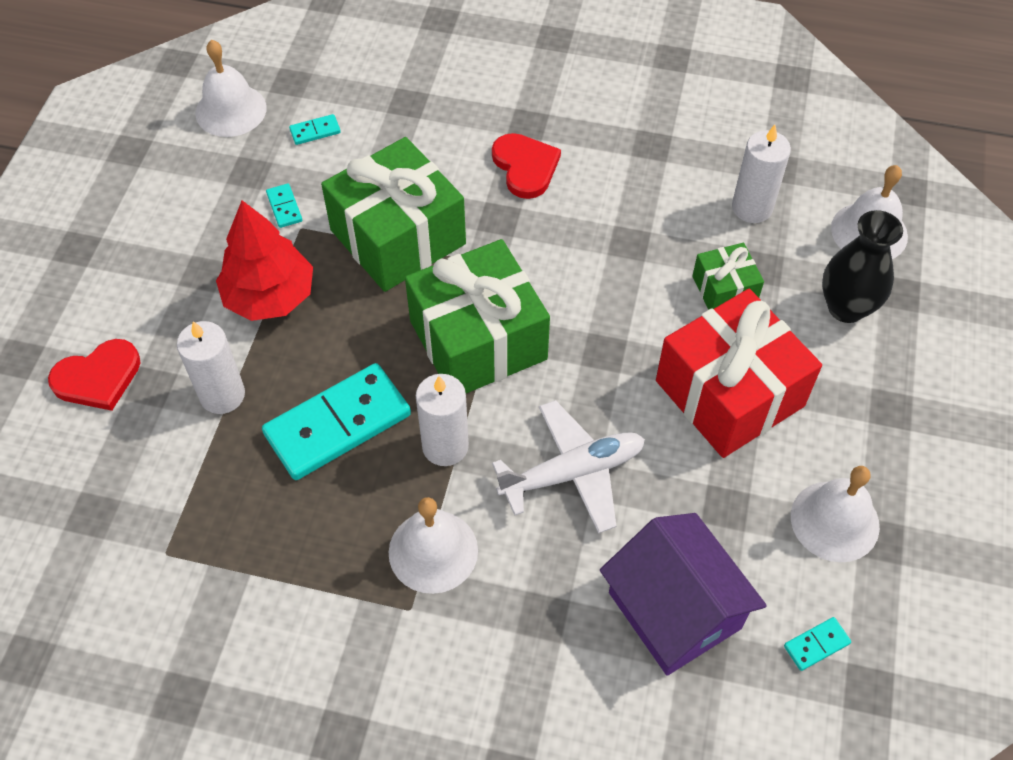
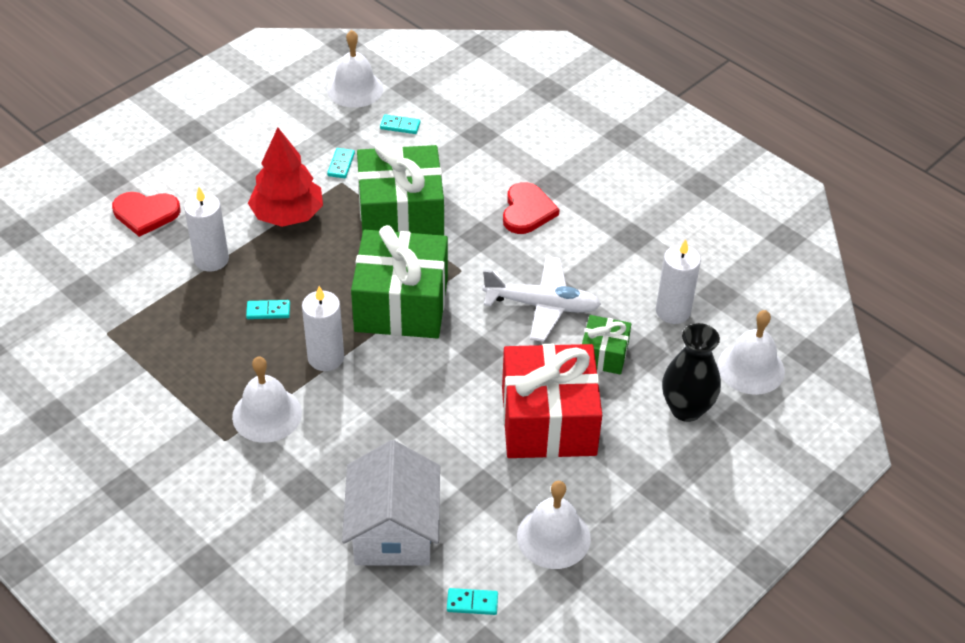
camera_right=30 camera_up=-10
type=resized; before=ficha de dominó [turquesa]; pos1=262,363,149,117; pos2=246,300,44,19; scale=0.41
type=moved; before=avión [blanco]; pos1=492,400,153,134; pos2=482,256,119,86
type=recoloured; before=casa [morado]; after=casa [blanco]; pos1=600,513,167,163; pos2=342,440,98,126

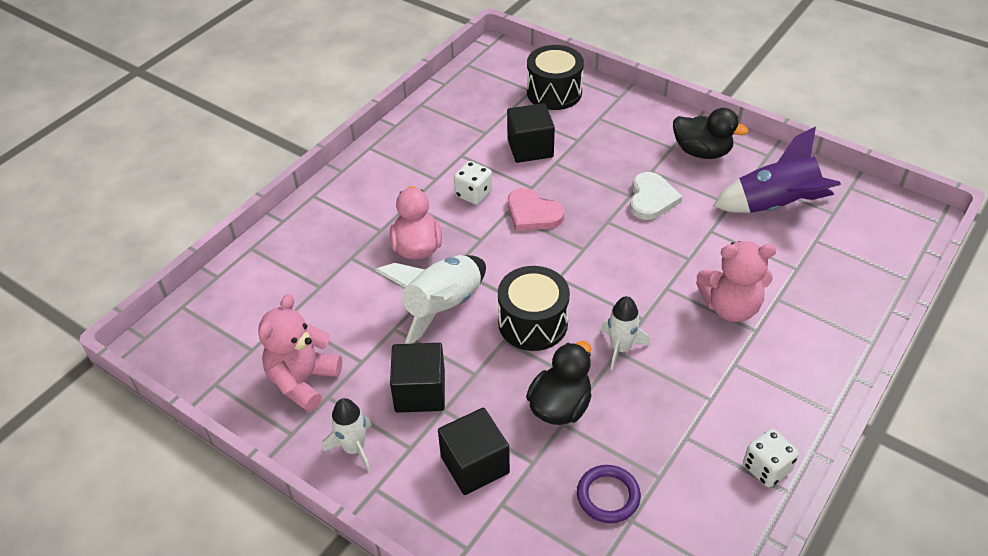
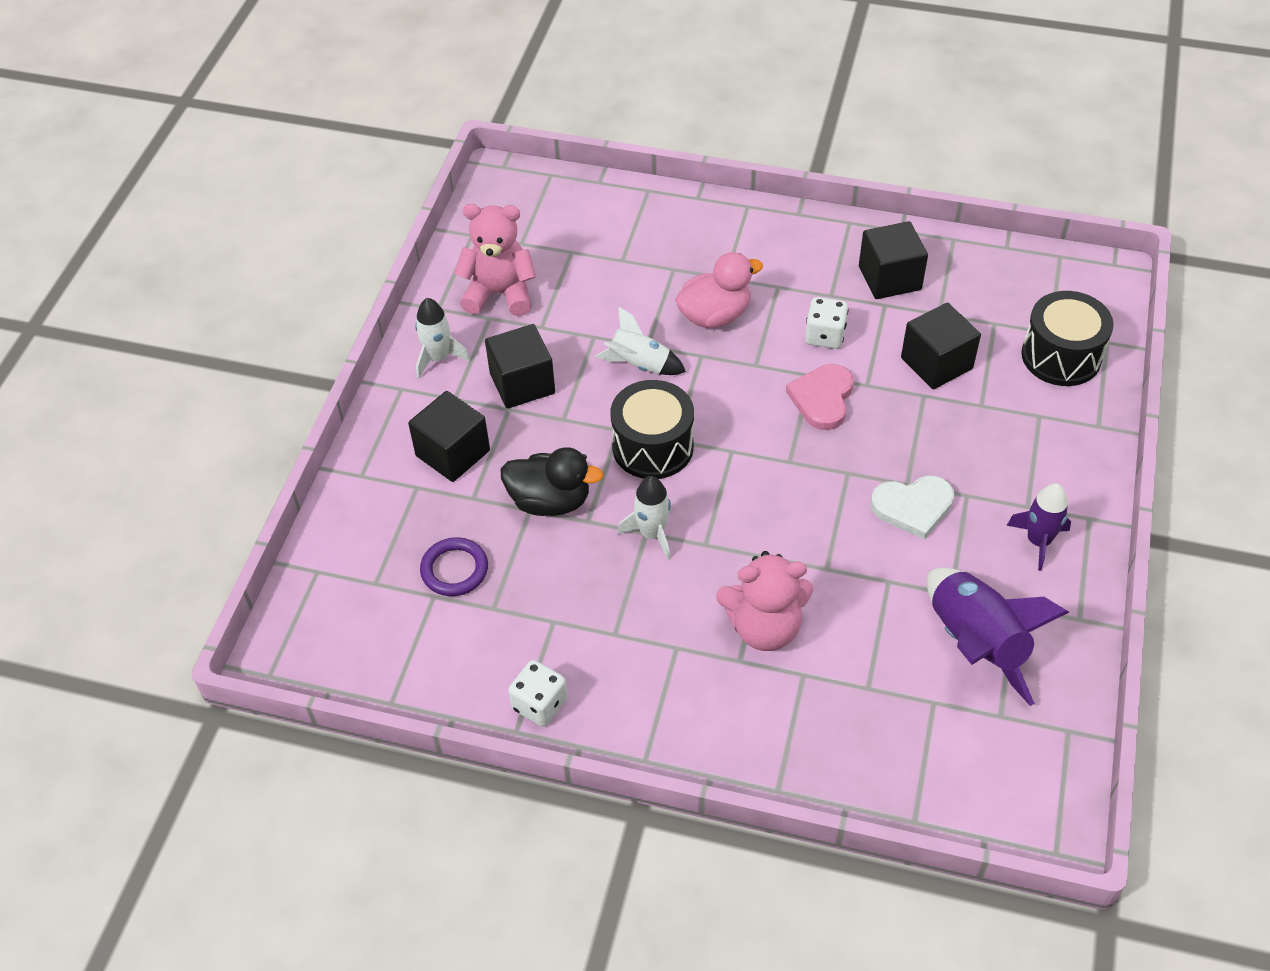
camera_right=70 camera_up=5
type=resized; before=cohete [blanco]; pos1=375,255,111,89; pos2=595,307,91,68; scale=0.6
type=replaced; before=pato [negro]; after=cohete [morado]; pos1=673,108,76,51; pos2=1007,483,64,88
type=turned; before=osito [rosa]; pos1=696,241,80,81; pos2=716,551,97,100; turn=-75
type=added; after=cubo [negro]; pos2=859,221,69,78

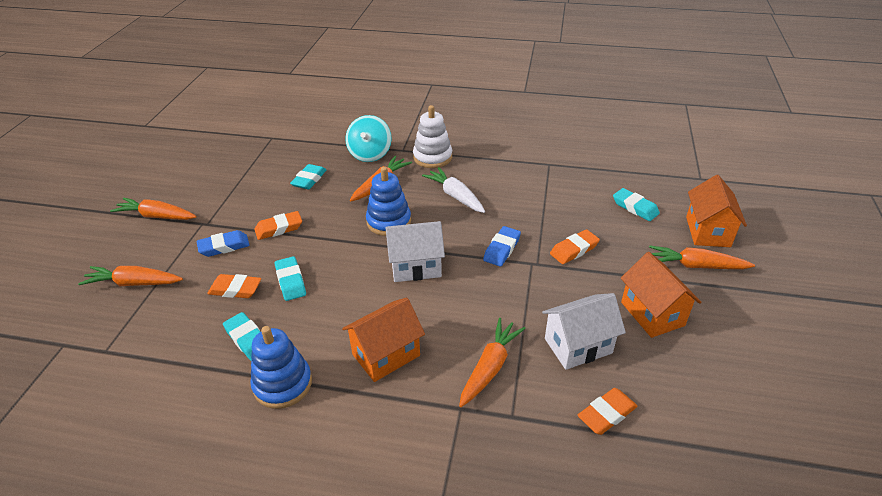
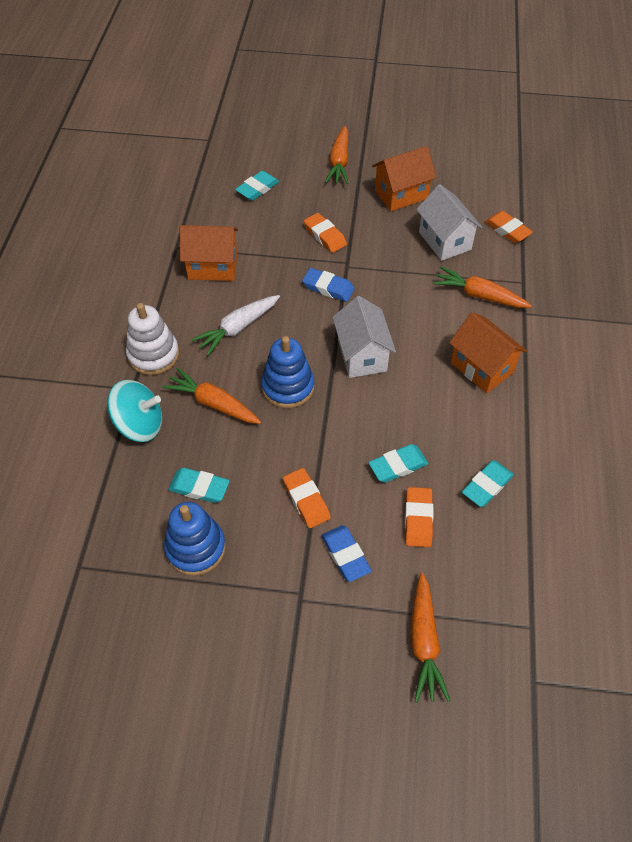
camera_right=-95 camera_up=15
type=removed; before=zanahoria [naranja]; pos1=110,197,87,23
type=moved; before=juguete apilable [azul]; pos1=250,326,62,83; pos2=164,502,62,74
type=moved; before=casa [naranja]; pos1=686,175,61,72; pos2=180,225,58,56

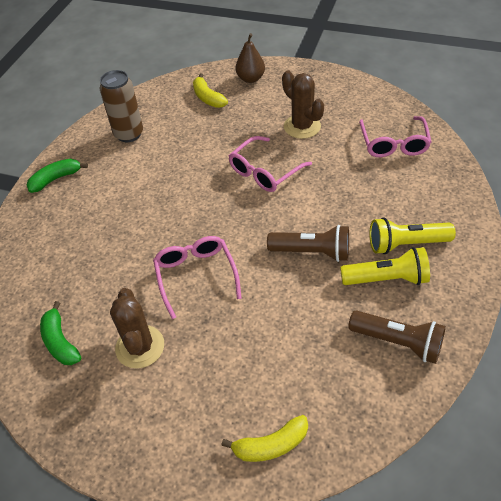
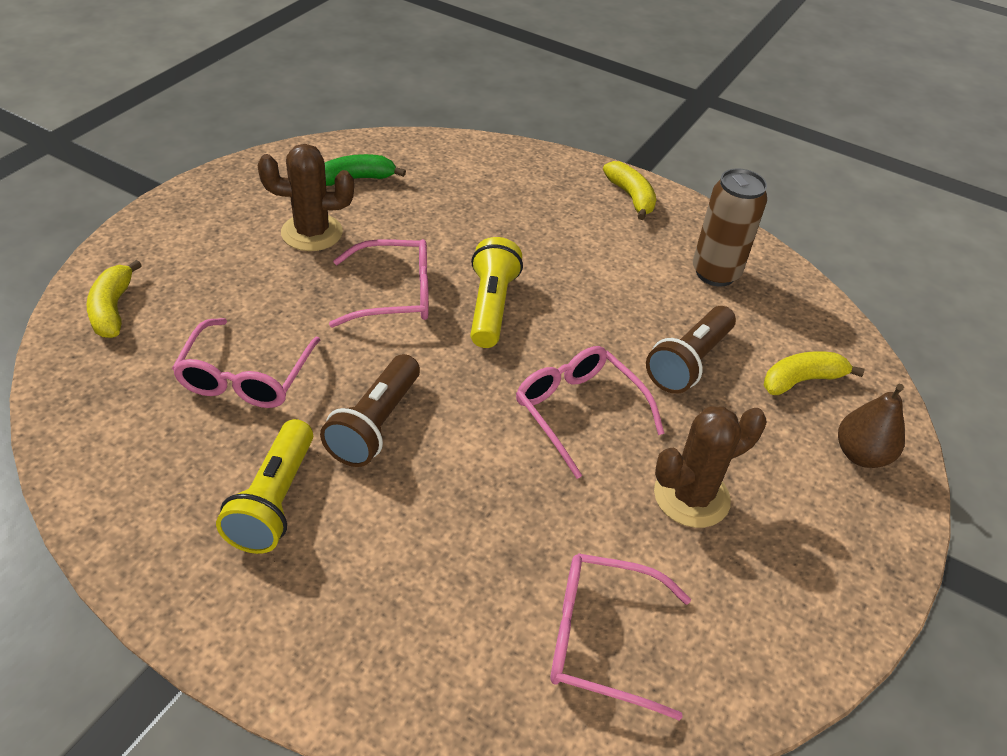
camera_right=95 camera_up=-5
type=recoloured; before=plátano [verde]; after=plátano [amarillo]; pos1=27,159,61,34; pos2=603,161,53,59
type=moved; before=lámpara de mano [marrón]; pos1=348,310,98,54; pos2=646,306,90,88
type=moved; before=lámpara de mano [amarillo]; pos1=369,218,87,36; pos2=470,237,53,111
type=added; after=gafas [rosa]; pos2=172,318,148,90

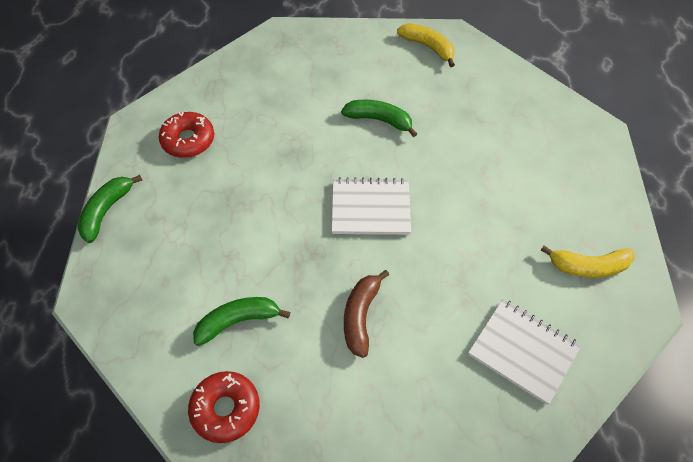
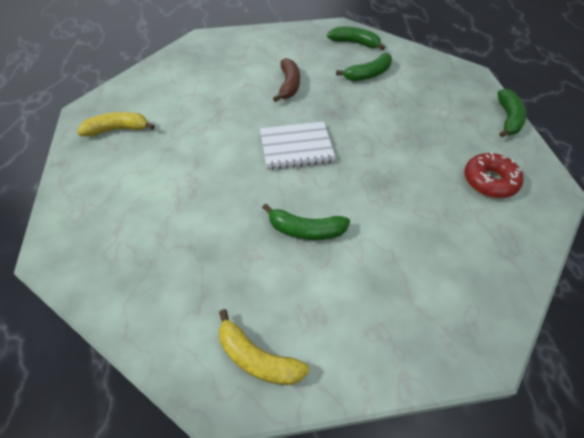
camera_right=170 camera_up=-5
type=replaced; before=rosquilla [rojo]; after=plátano [verde]; pos1=188,371,72,72; pos2=327,27,58,23
type=removed; before=cuaderno [blanco]; pos1=468,299,113,106

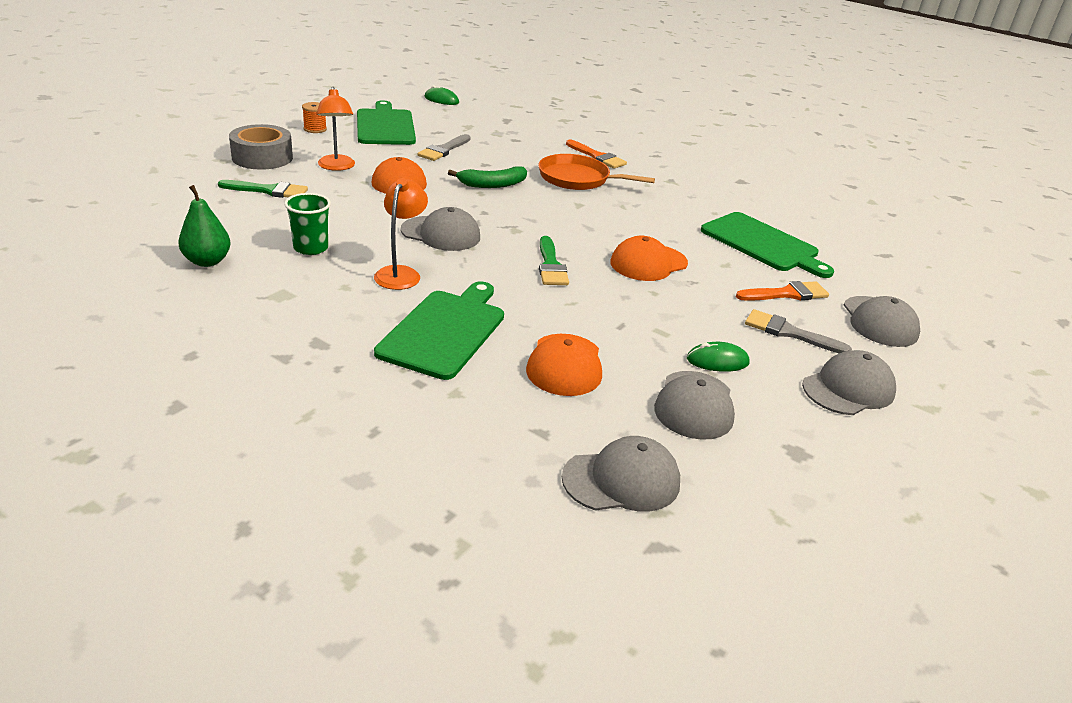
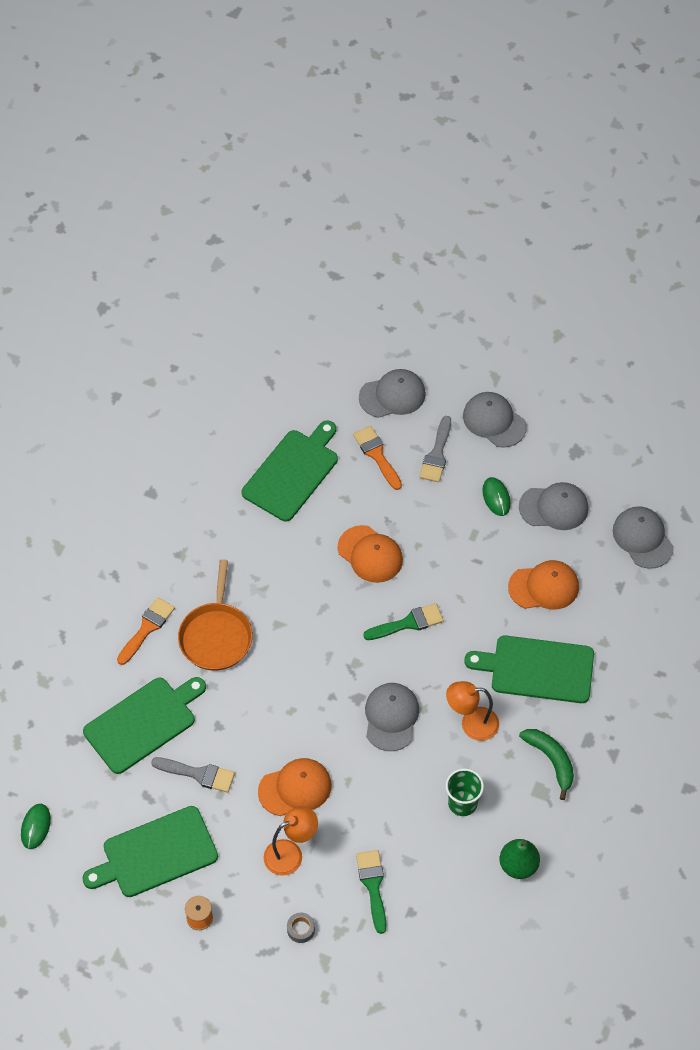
camera_right=-100 camera_up=25
type=resized; before=cinta adhesiva [gris]; pos1=229,124,64,46; pos2=287,912,28,31; scale=0.44
type=moved; before=plátano [verde]; pos1=448,167,79,21; pos2=519,729,55,71
type=added; after=tabla de cortar [verde]; pos2=83,677,123,97

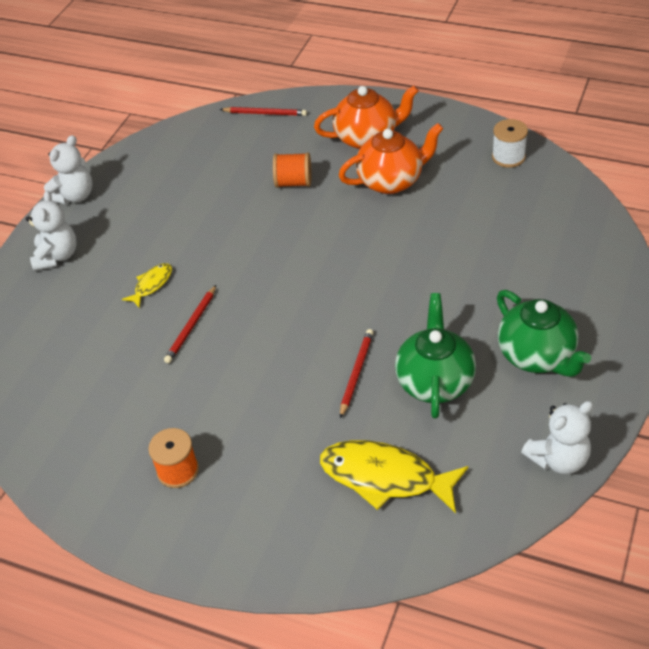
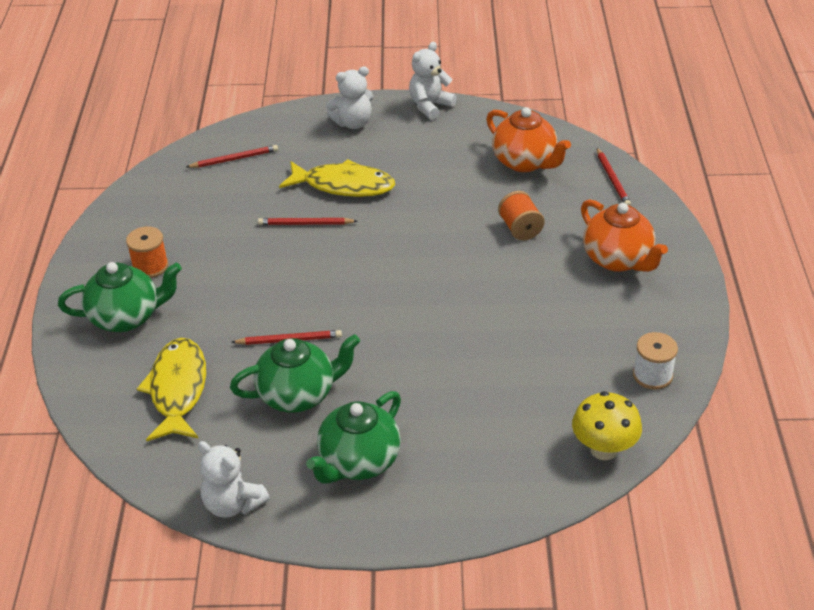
camera_right=65 camera_up=-5
type=turned; before=osito [blanco]; pos1=44,135,48,69; pos2=409,42,48,78; turn=120
type=resized; before=pez [amarillo]; pos1=122,263,50,45; pos2=279,159,116,38; scale=1.99
type=moved; before=tetera [naranja]; pos1=338,123,105,71; pos2=486,107,85,65
type=added; after=tetera [verde]; pos2=58,262,124,70
type=added; after=lápiz [rojo]; pos2=186,145,92,23
type=added; after=seta [amarillo]; pos2=572,391,70,69

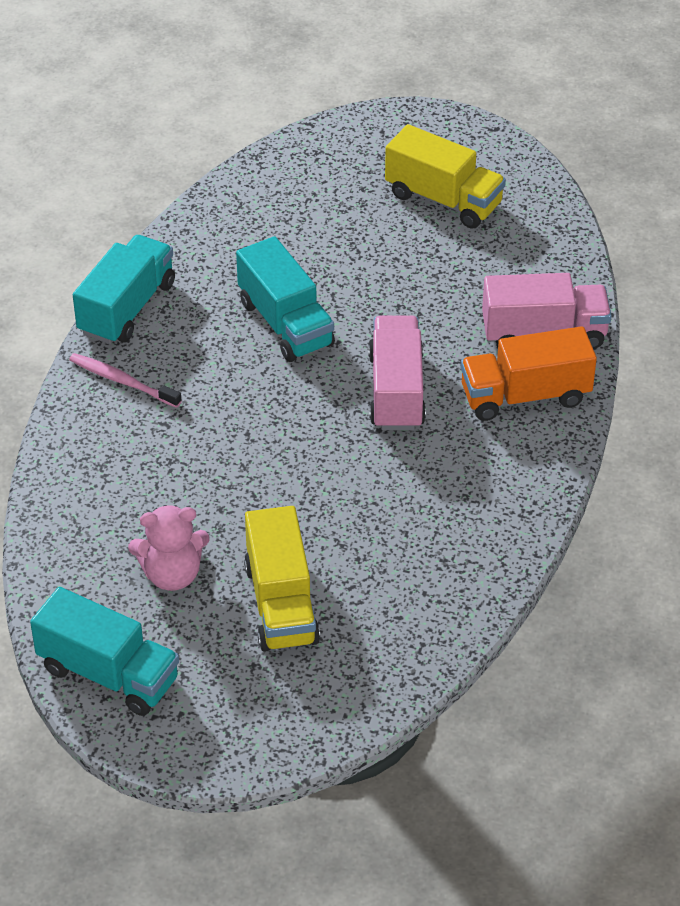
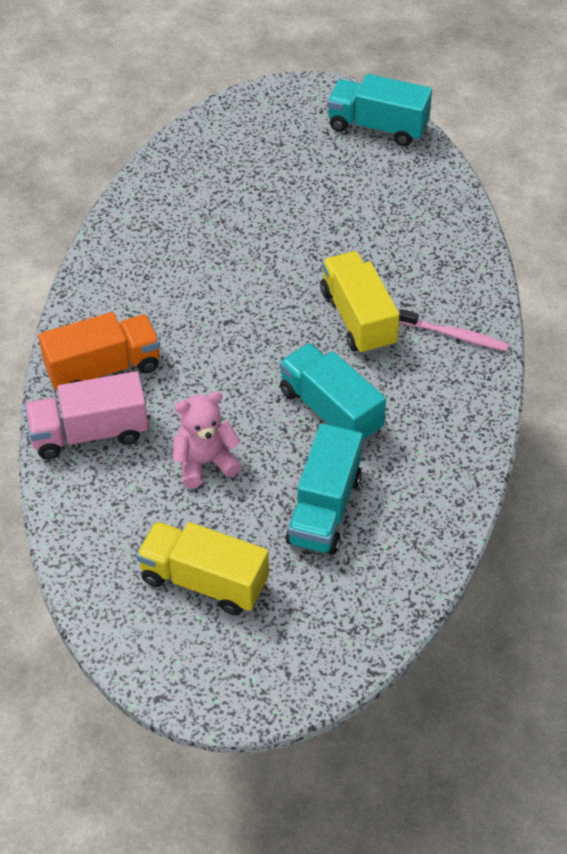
camera_right=170 camera_up=5
type=moved; before=camión [turquesa]; pos1=73,235,102,109; pos2=285,424,78,131
type=moved; before=osito [rosa]; pos1=128,505,82,86; pos2=173,391,68,97
type=moved; before=camión [amarillo]; pos1=244,506,76,146; pos2=320,251,80,104
type=removed; before=camión [rosa]; pos1=368,316,58,114

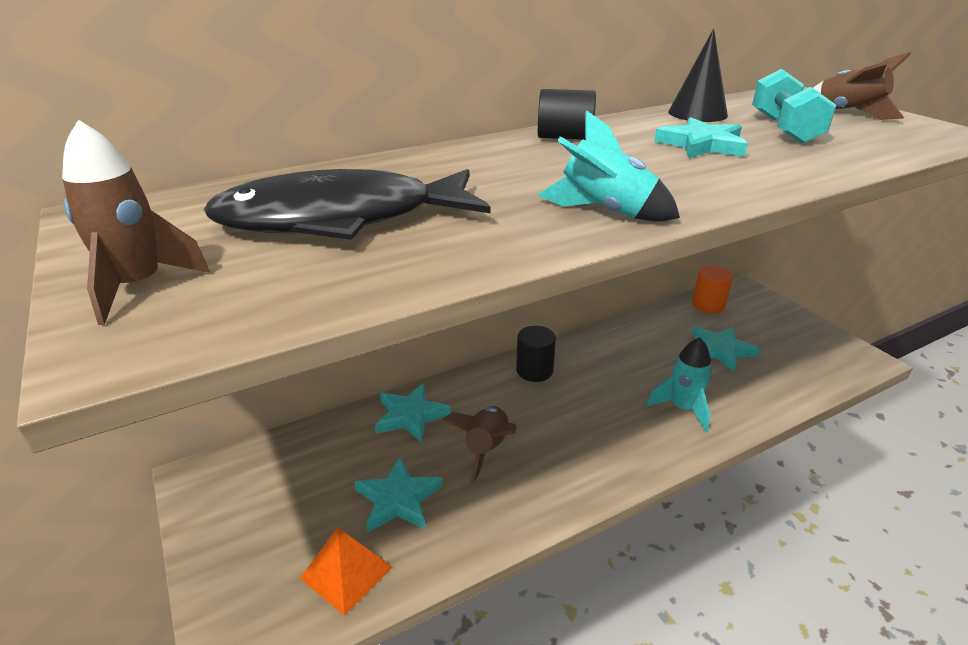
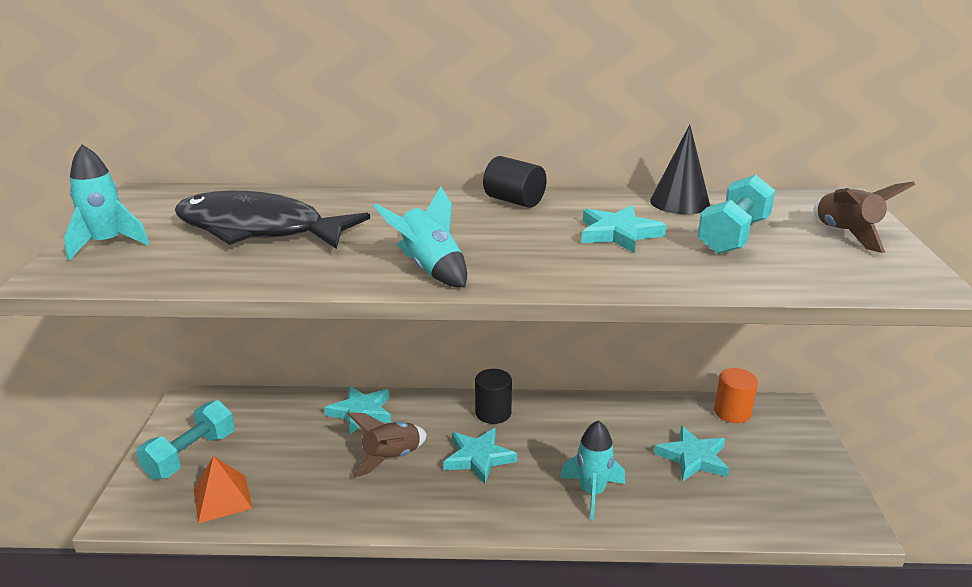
camera_right=30 camera_up=-5
type=recoloured; before=cohete [marrón]; after=cohete [turquesa]; pos1=62,120,148,205; pos2=64,144,86,116
type=moved; before=estrella [turquesa]; pos1=354,457,89,75; pos2=443,428,74,56
type=added; after=mancuerna [turquesa]; pos2=136,400,99,79

